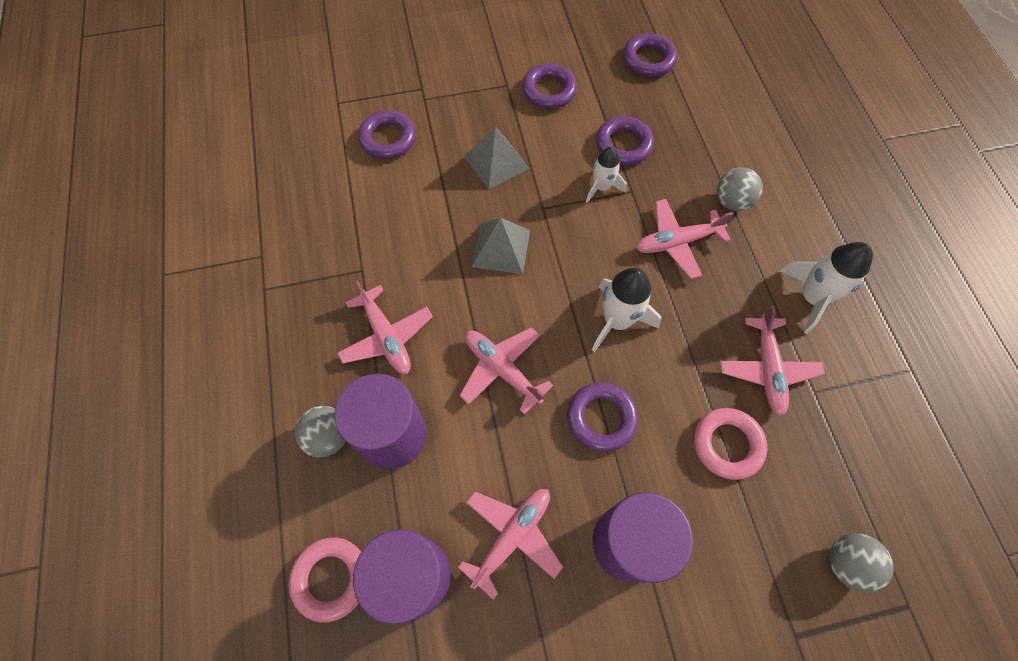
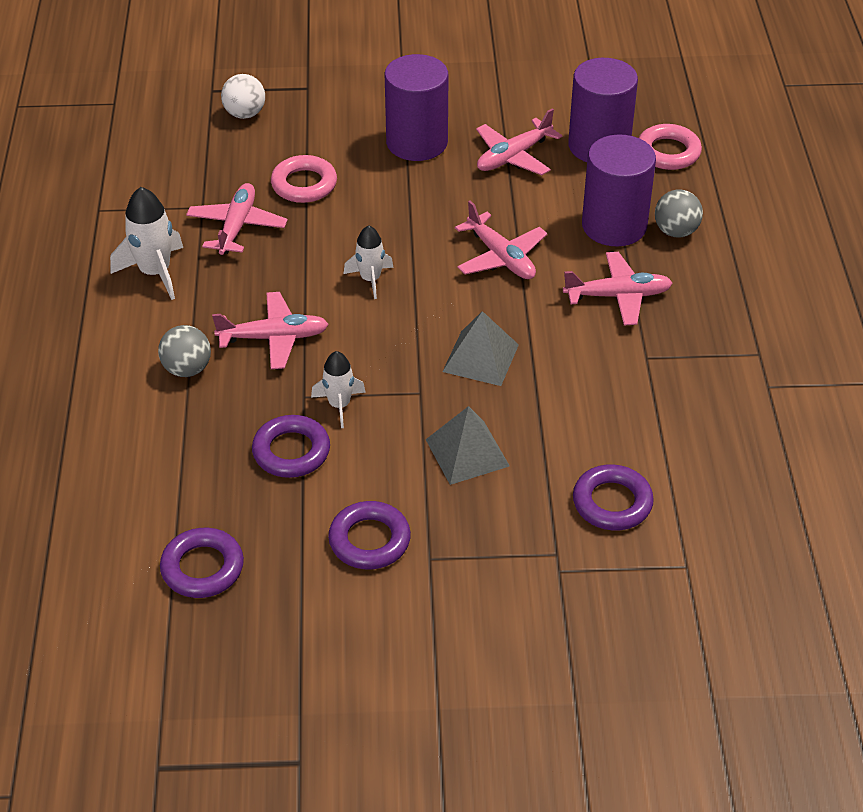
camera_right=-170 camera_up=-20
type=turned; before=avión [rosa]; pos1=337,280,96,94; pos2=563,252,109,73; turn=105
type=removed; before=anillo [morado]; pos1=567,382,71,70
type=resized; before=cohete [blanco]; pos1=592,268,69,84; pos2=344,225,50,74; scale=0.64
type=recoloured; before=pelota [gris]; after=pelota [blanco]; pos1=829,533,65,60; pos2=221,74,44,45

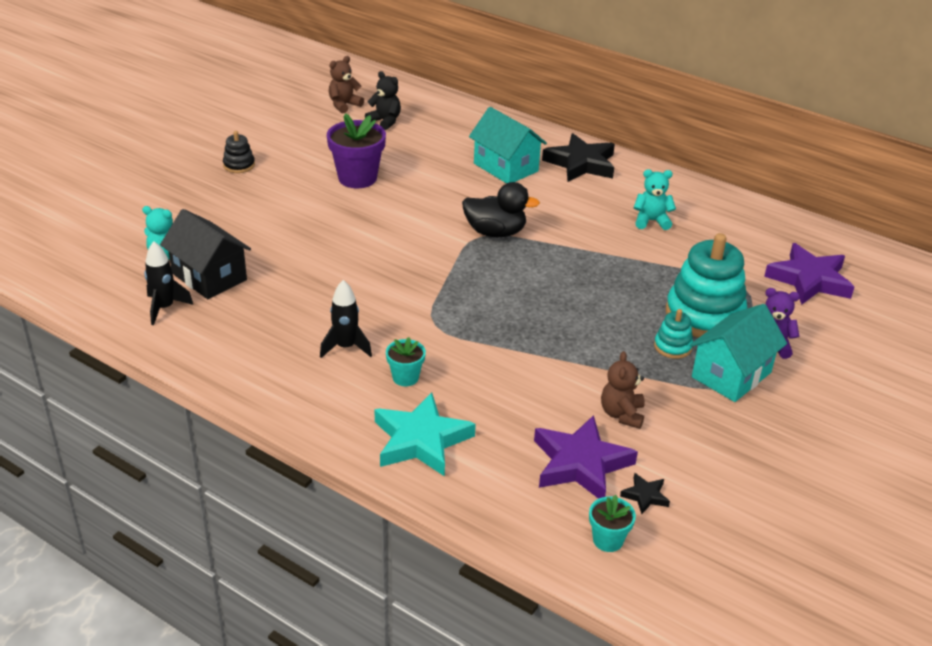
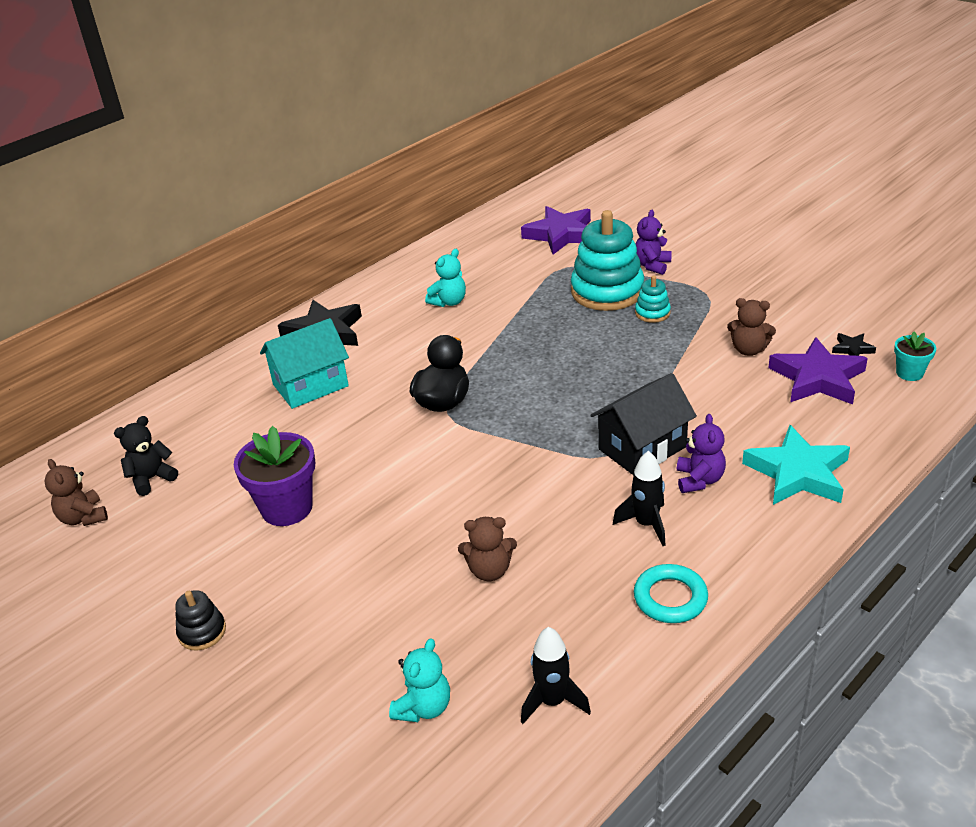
camera_right=-75 camera_up=0
type=moved; before=casa [negro]; pos1=160,209,91,90; pos2=591,373,106,103
type=replaced; before=maceta [turquesa]; after=osito [morado]; pos1=386,337,40,49; pos2=677,414,49,79
type=turned; before=osito [turquesa]; pos1=634,169,42,61; pos2=425,249,41,58; turn=-150
type=removed; before=casa [turquesa]; pos1=690,304,97,98
type=added; after=osito [marrón]; pos2=458,517,59,64
type=added; after=anillo [turquesa]; pos2=634,564,74,59

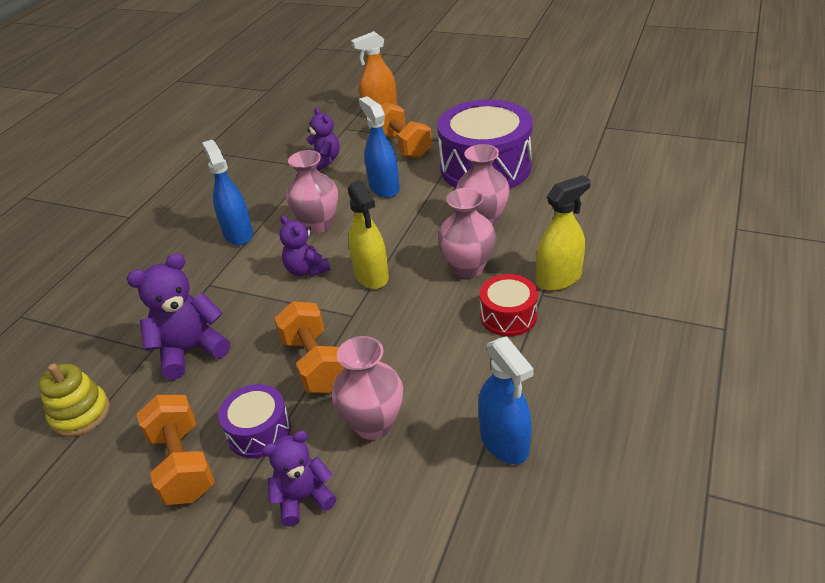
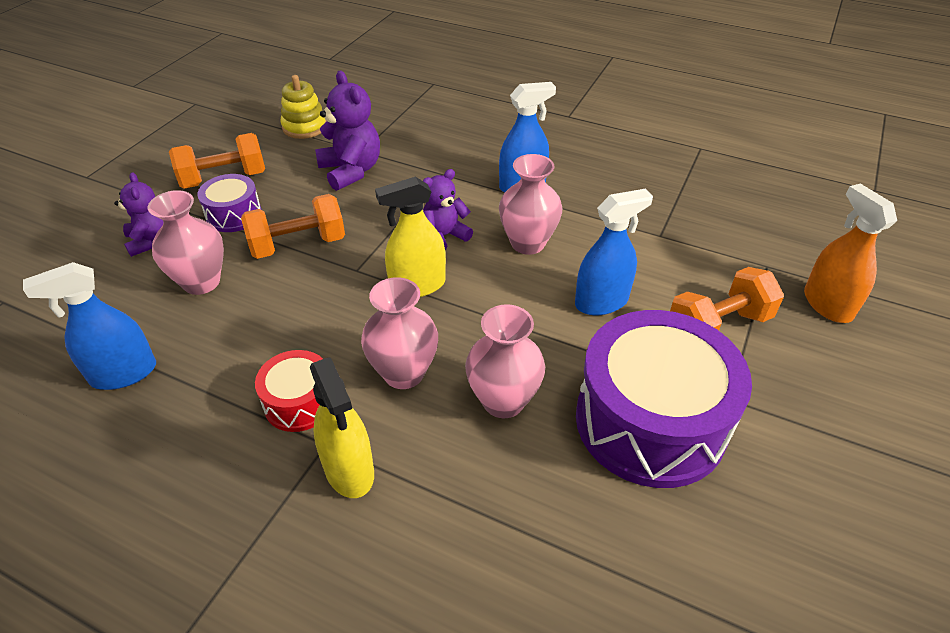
camera_right=90 camera_up=5
type=removed; before=osito [morado]; pos1=306,108,34,63

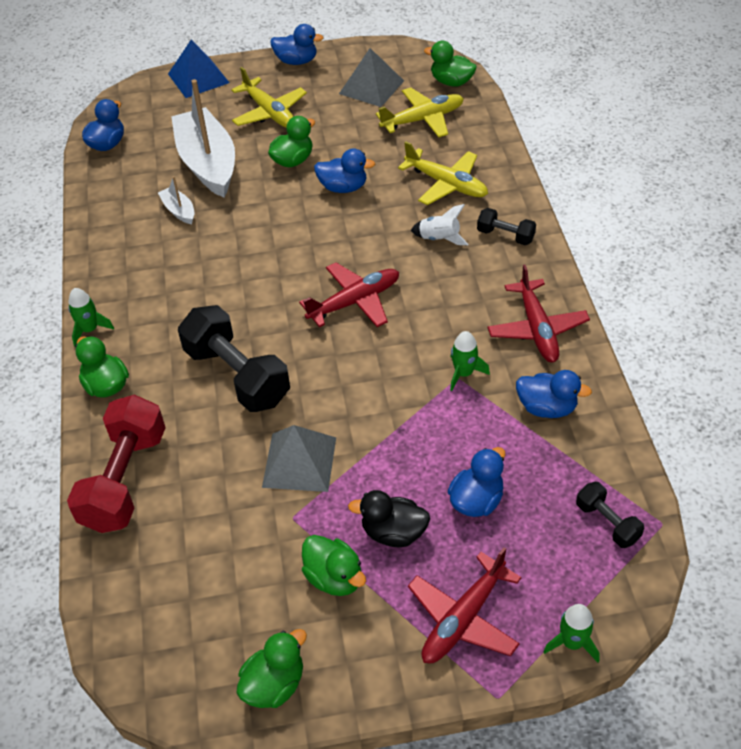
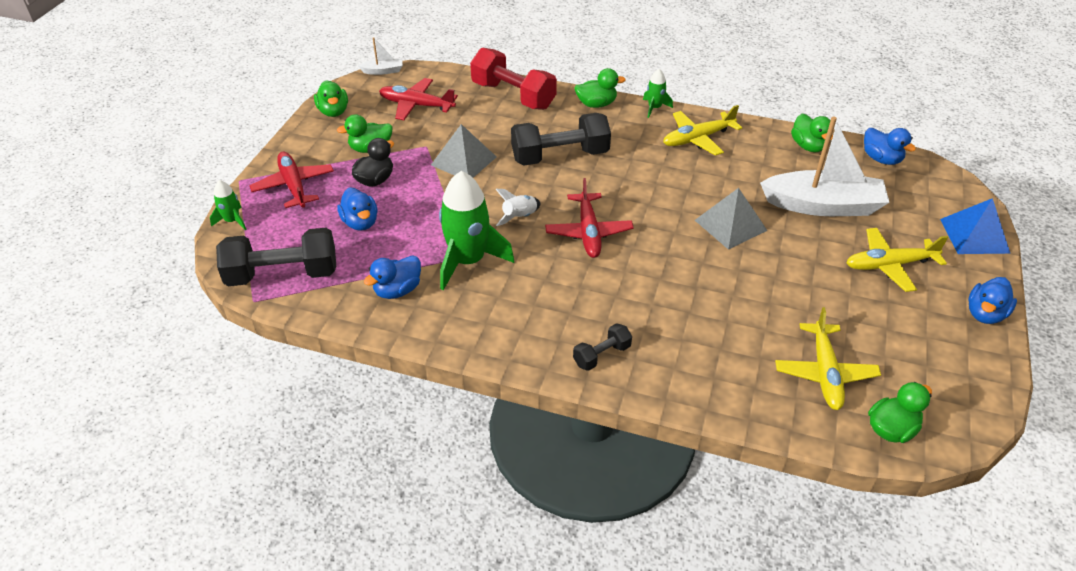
camera_right=115 camera_up=-5
type=moved; before=barco [blanco]; pos1=158,176,36,48; pos2=358,37,45,38
type=moved; before=pato [verde]; pos1=268,116,47,51; pos2=791,114,42,38
type=removed; before=pato [azul]; pos1=314,148,61,45
type=moved; before=pirámide [gris]; pos1=339,48,65,59; pos2=695,188,73,62
type=moved; before=avión [amarillo]; pos1=398,141,90,64; pos2=663,105,79,51
type=moved; before=cohete [blanco]; pos1=411,204,58,41; pos2=496,189,44,37
type=resized; before=cohete [verde]; pos1=450,331,40,60; pos2=439,171,75,119; scale=2.08
type=moved; before=avión [rojo]; pos1=487,265,103,97; pos2=379,78,79,42
type=resized; before=mancuerna [negro]; pos1=576,482,68,66; pos2=216,228,120,58; scale=2.0

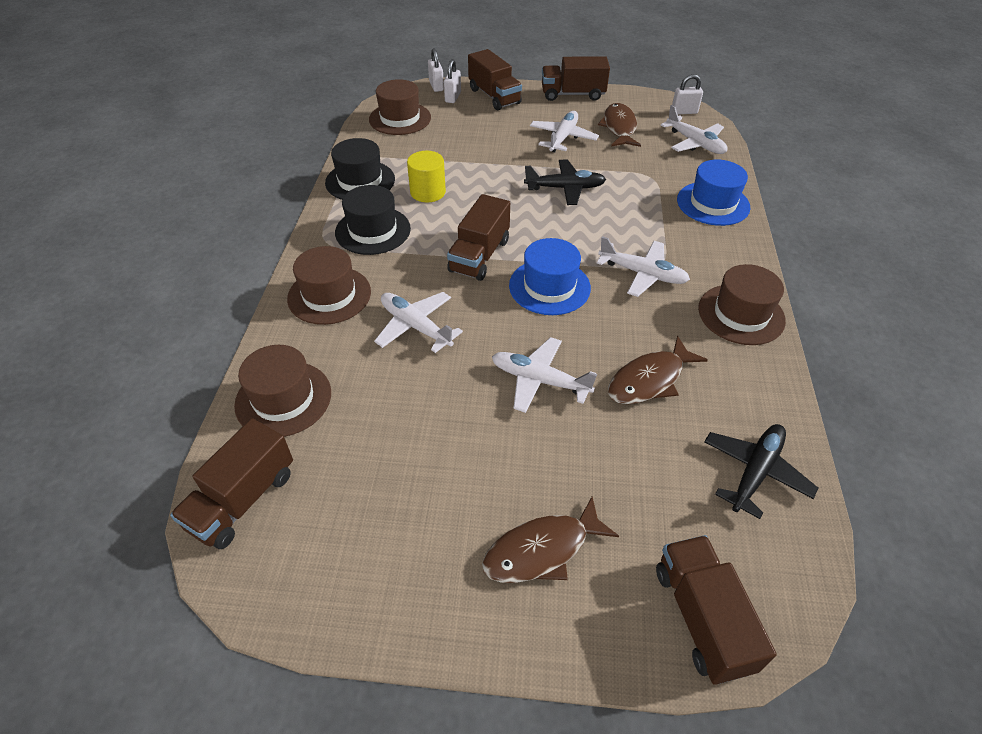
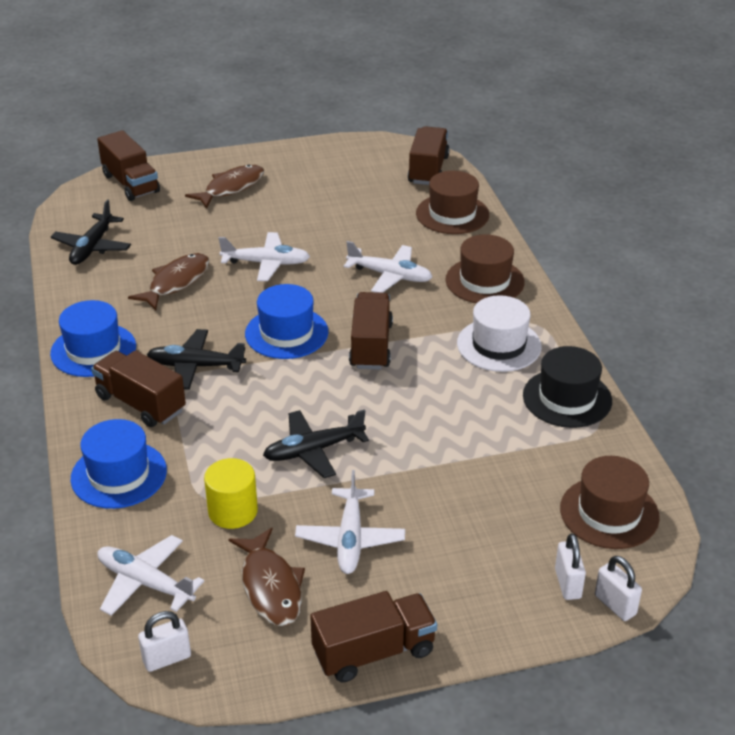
camera_right=160 camera_up=-10
type=recoloured; before=sombrero [negro]; after=sombrero [blanco]; pos1=335,185,76,70; pos2=457,295,85,77
type=moved; before=cilindro [amarillo]; pos1=407,151,39,52; pos2=204,458,54,71
type=moved; before=camión [marrón]; pos1=468,49,54,61; pos2=91,350,95,77
type=recoloured; before=avión [blanco]; after=avión [negro]; pos1=597,236,93,61; pos2=147,329,99,61
type=recoloured; before=sombrero [marrón]; after=sombrero [azul]; pos1=698,264,88,81; pos2=50,300,86,77

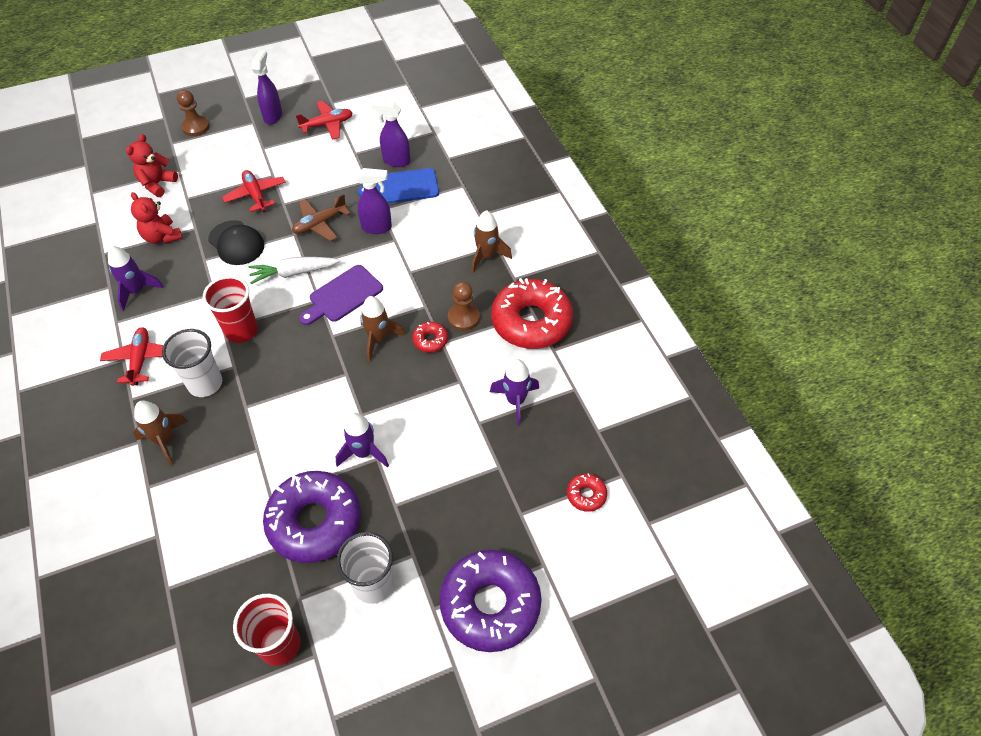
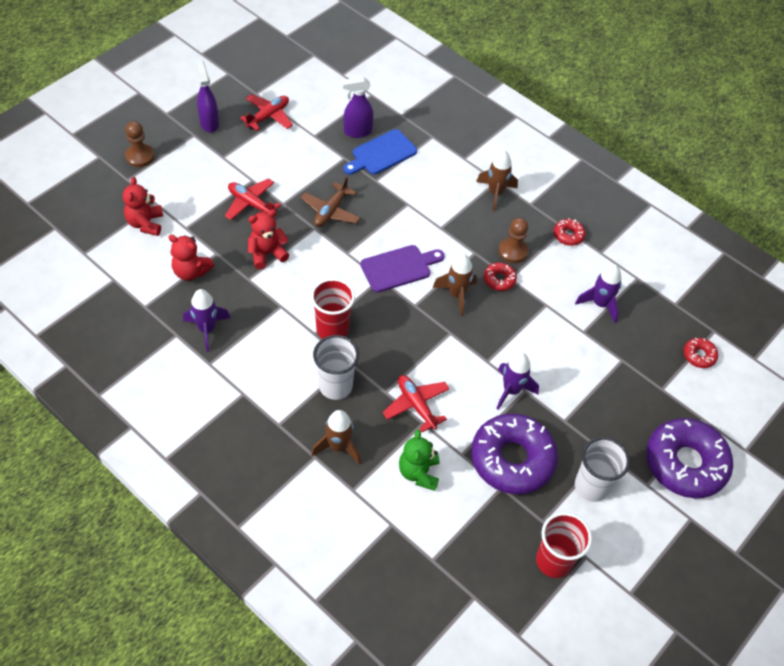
camera_right=-30 camera_up=0
type=moved; before=avión [rojo]; pos1=100,327,63,59; pos2=382,375,68,57
type=replaced; before=gorra [negro]; after=osito [rojo]; pos1=208,220,56,45; pos2=248,209,41,60
type=removed; before=zanahoria [blanco]; pos1=249,257,91,27
type=turned; before=tabla de cortar [morado]; pos1=299,265,84,60; pos2=361,245,84,47; turn=-135
type=removed; before=pulverizador [morado]; pos1=357,168,35,66
type=resized; before=rosquilla [rojo]; pos1=491,278,82,71; pos2=554,218,32,28; scale=0.43
type=added; after=osito [verde]; pos2=399,429,41,62

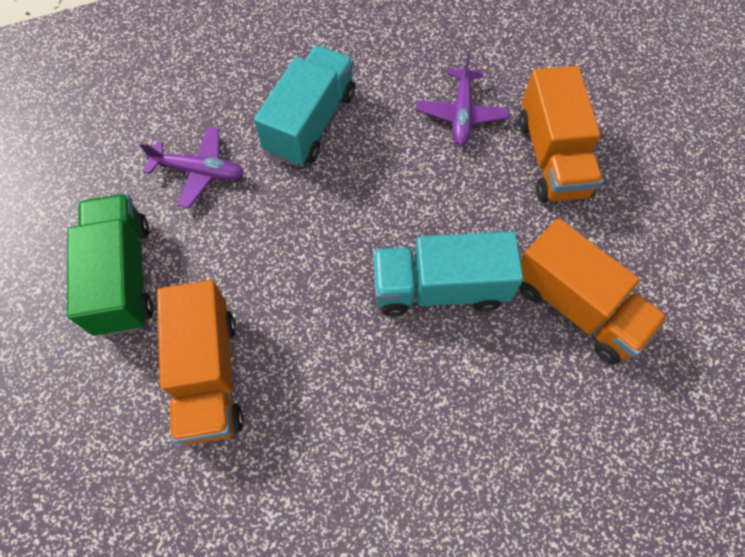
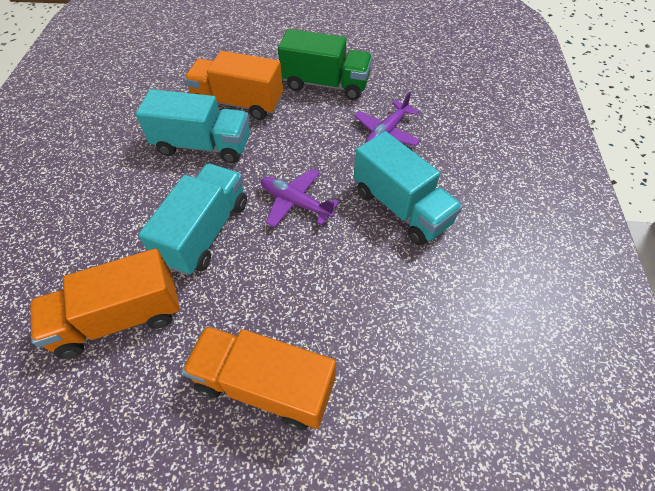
camera_right=115 camera_up=-10
type=moved; before=avión [morado]; pos1=417,54,92,92; pos2=261,169,78,59
type=added; after=camión [turquesa]; pos2=136,89,114,74

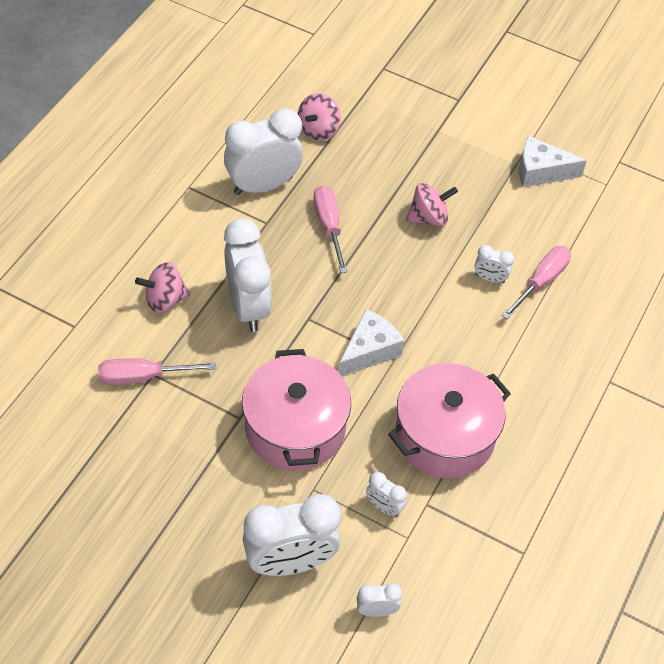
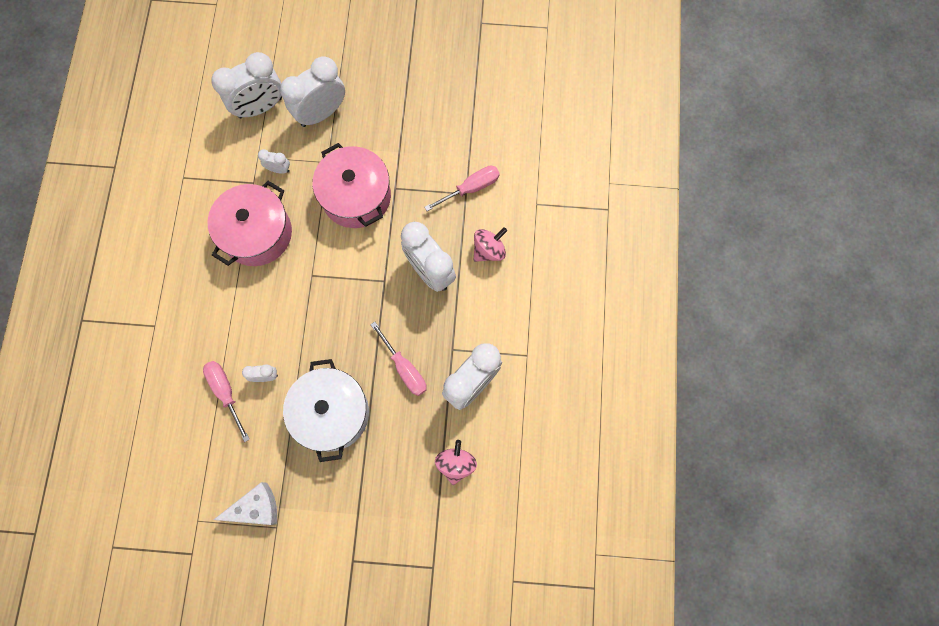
camera_right=160 camera_up=20
type=removed; before=queso [blanco]; pos1=338,309,67,67
type=resized; before=despertador [blanco]; pos1=357,583,45,34; pos2=211,52,71,66; scale=2.19
type=replaced; before=peonza [rosa]; after=olla [blanco]; pos1=406,183,52,43; pos2=283,359,86,103
type=turned; before=destornillador [rosa]; pos1=501,246,70,73; pos2=203,361,47,81; turn=135

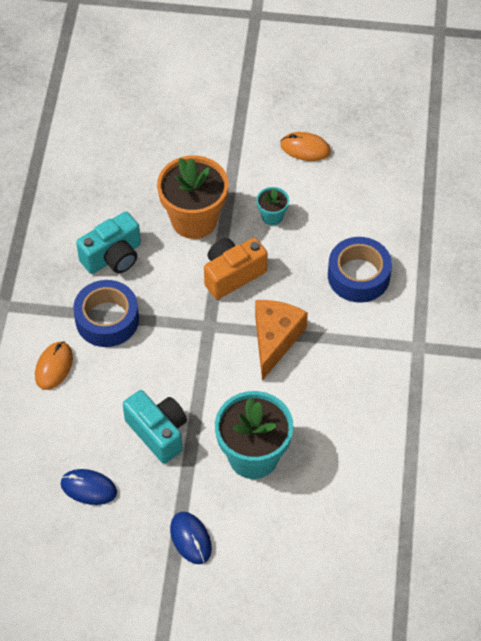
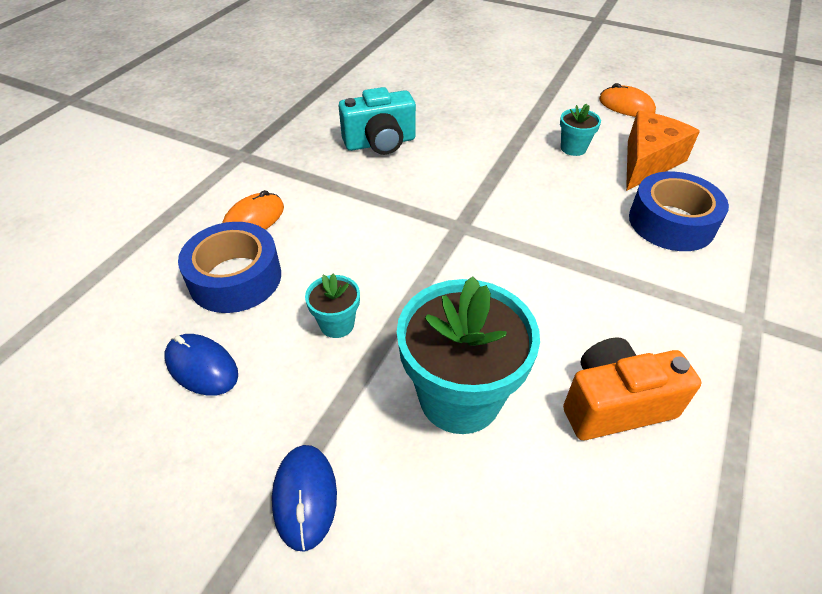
camera_right=20 camera_up=-10
type=moved; before=cinta adhesiva [azul]; pos1=73,280,66,67; pos2=178,222,103,91
type=replaced; before=cámara [turquesa]; after=maceta [turquesa]; pos1=123,390,64,74; pos2=305,274,55,64
type=removed; before=maceta [naranja]; pos1=157,156,71,83
type=moved; before=cámara [naranja]; pos1=204,238,64,61; pos2=563,337,138,103
type=moved; before=queso [naranja]; pos1=255,300,53,81; pos2=626,111,74,80

